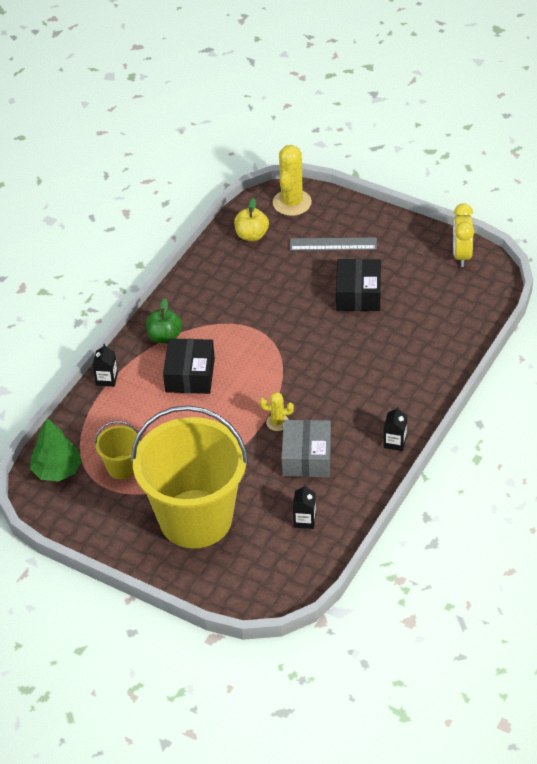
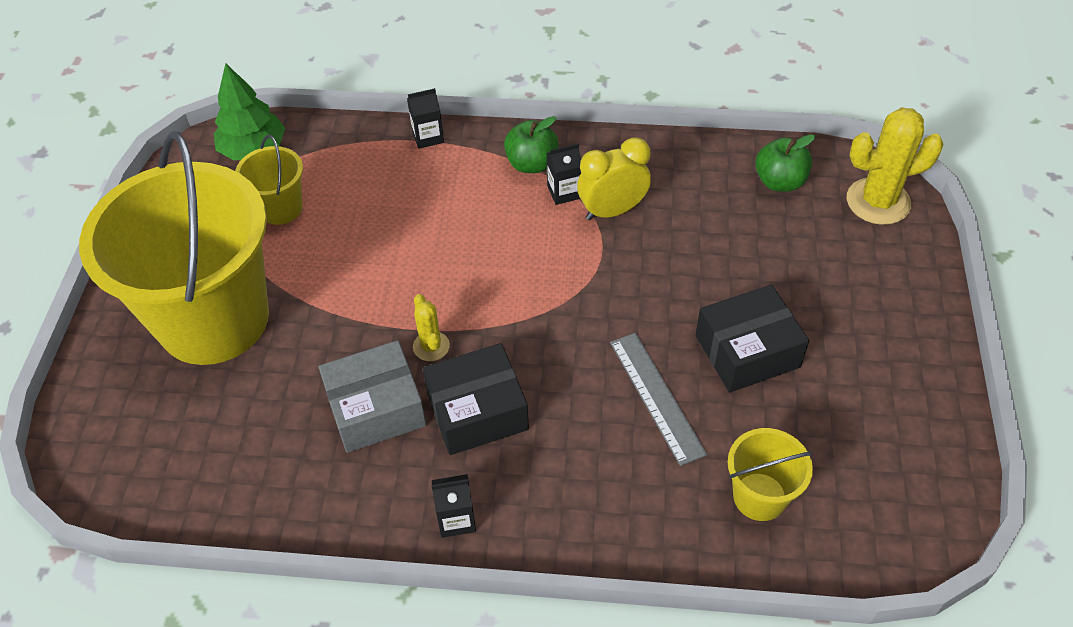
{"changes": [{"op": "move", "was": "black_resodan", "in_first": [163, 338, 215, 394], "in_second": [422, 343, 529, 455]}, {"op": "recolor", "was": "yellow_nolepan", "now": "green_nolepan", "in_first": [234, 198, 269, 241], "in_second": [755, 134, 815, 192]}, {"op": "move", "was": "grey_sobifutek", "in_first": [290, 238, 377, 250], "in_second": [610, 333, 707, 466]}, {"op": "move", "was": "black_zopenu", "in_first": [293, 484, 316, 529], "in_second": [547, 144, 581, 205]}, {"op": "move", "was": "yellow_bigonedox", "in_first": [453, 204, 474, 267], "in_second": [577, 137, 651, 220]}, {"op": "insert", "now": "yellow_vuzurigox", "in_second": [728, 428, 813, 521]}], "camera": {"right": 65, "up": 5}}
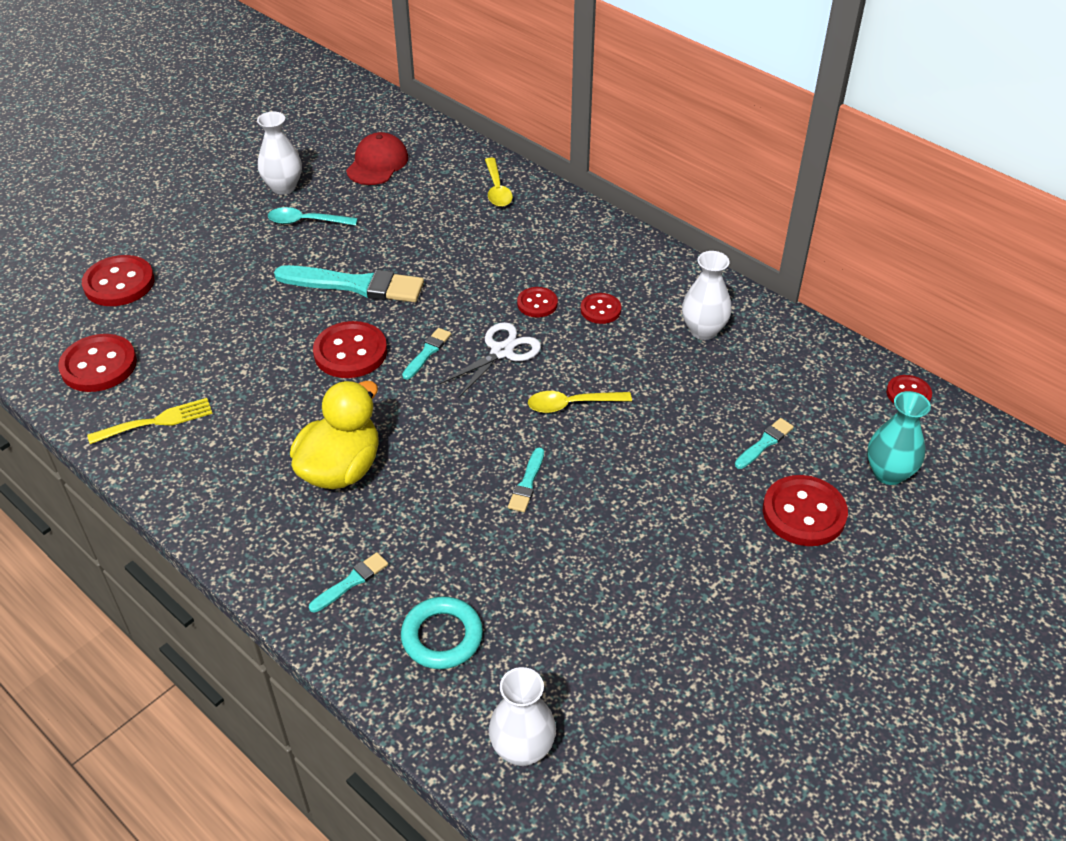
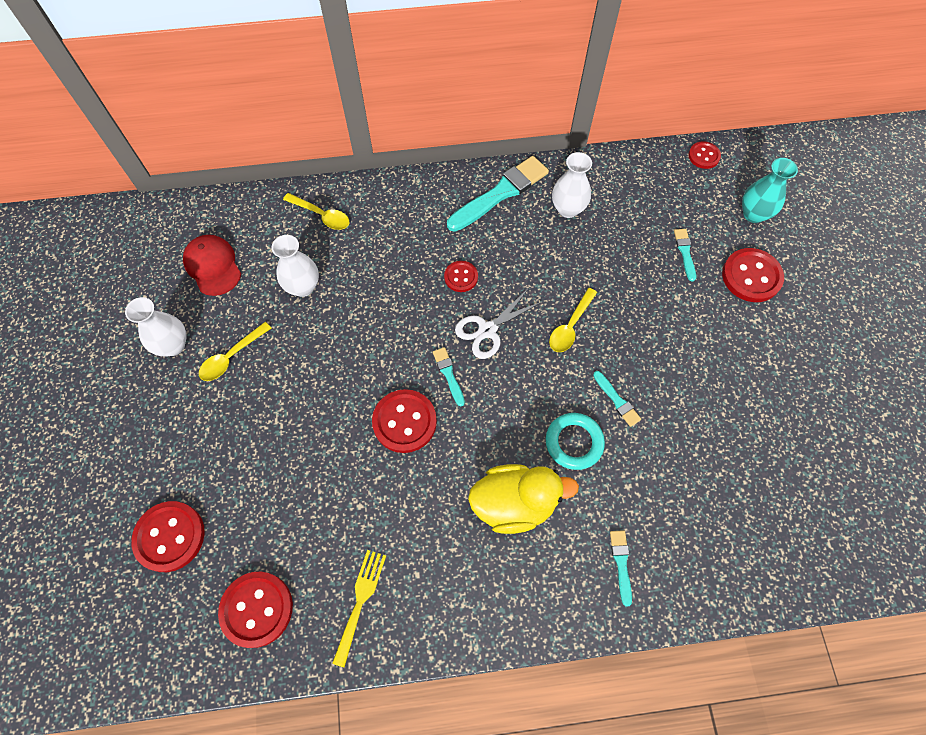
{"changes": [{"op": "recolor", "was": "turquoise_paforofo", "now": "yellow_paforofo", "in_first": [268, 207, 358, 226], "in_second": [199, 322, 271, 381]}, {"op": "move", "was": "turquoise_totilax", "in_first": [274, 265, 424, 302], "in_second": [447, 156, 549, 232]}, {"op": "rotate", "was": "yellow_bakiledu", "in_first": [290, 381, 379, 489], "in_second": [468, 464, 579, 534], "clockwise": 105}, {"op": "move", "was": "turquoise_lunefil", "in_first": [401, 596, 483, 669], "in_second": [546, 413, 605, 470]}, {"op": "rotate", "was": "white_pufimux", "in_first": [439, 322, 541, 397], "in_second": [455, 289, 542, 359], "clockwise": -120}, {"op": "move", "was": "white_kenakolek", "in_first": [488, 667, 556, 766], "in_second": [272, 235, 319, 297]}, {"op": "delete", "was": "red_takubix", "in_first": [580, 293, 621, 324]}], "camera": {"right": -50, "up": 20}}
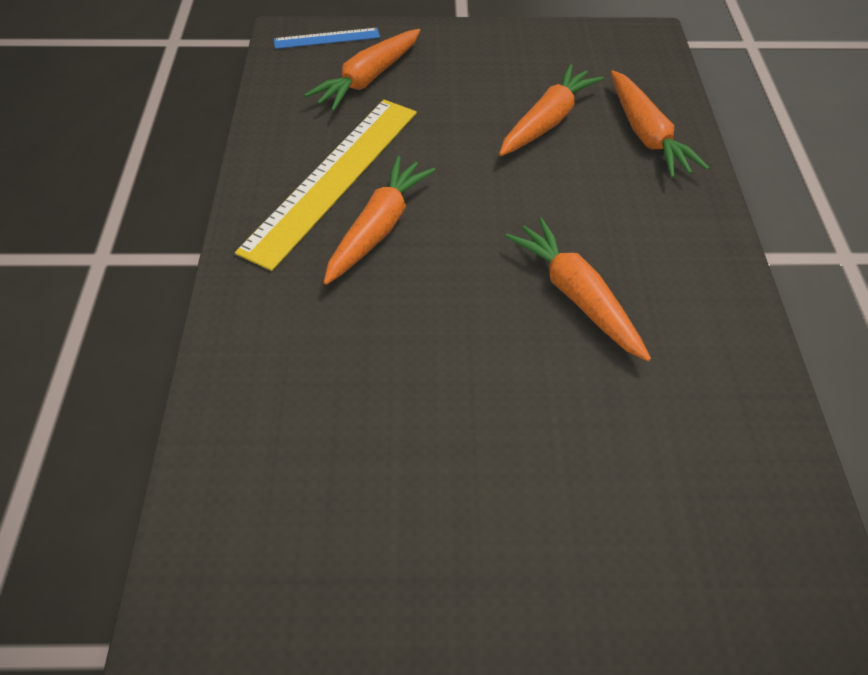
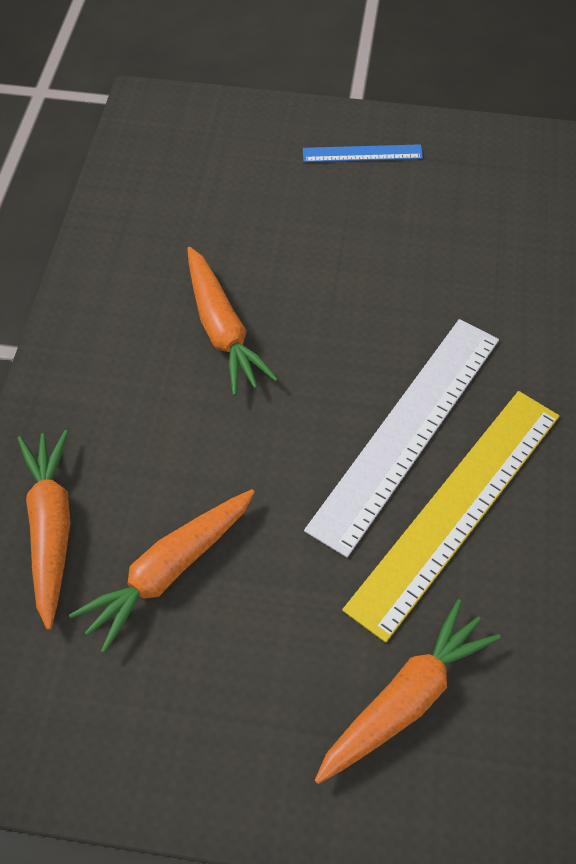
{"changes": [{"op": "move", "was": "blue_sobifutek", "in_first": [274, 28, 380, 49], "in_second": [303, 144, 423, 162]}, {"op": "replace", "was": "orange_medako", "now": "white_sobifutek", "in_first": [324, 156, 435, 285], "in_second": [304, 319, 499, 557]}], "camera": {"right": -170, "up": 5}}
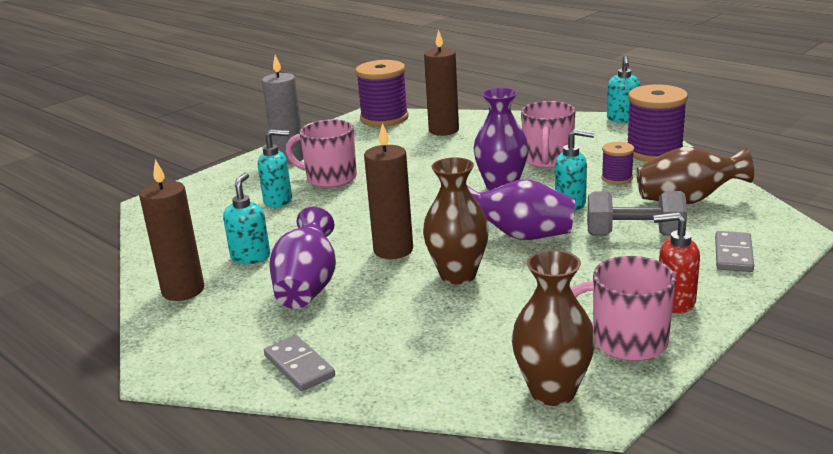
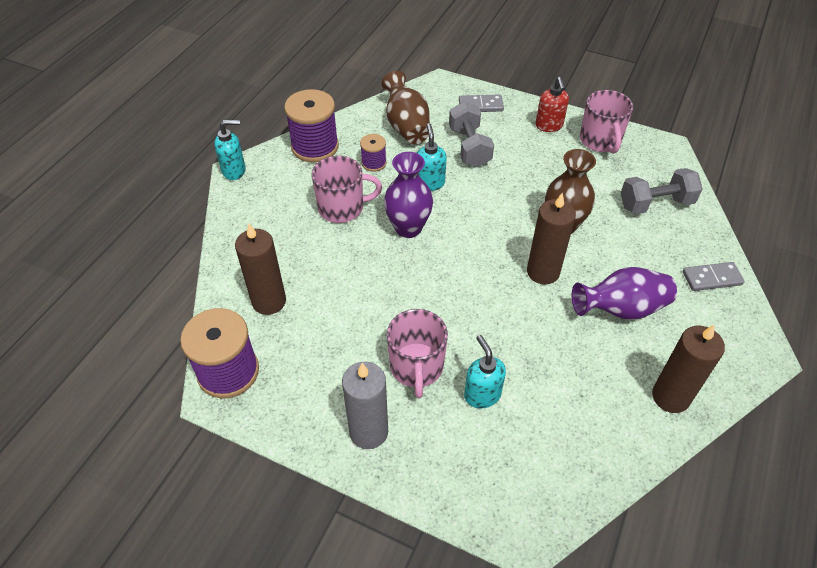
{"changes": [{"op": "delete", "was": "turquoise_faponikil", "in_first": [223, 172, 270, 264]}, {"op": "rotate", "was": "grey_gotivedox", "in_first": [264, 335, 335, 391], "in_second": [683, 262, 745, 291], "clockwise": 45}, {"op": "delete", "was": "purple_kenakolek", "in_first": [467, 179, 576, 240]}, {"op": "delete", "was": "brown_kenakolek", "in_first": [512, 250, 595, 406]}, {"op": "insert", "now": "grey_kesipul", "in_second": [621, 168, 703, 214]}], "camera": {"right": -110, "up": 25}}
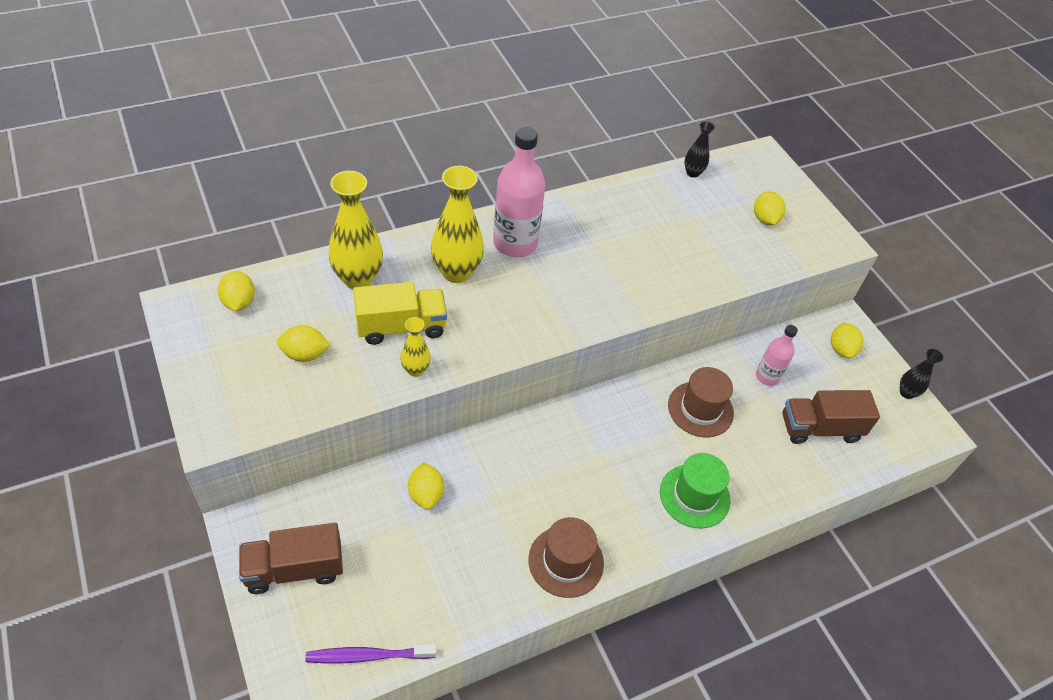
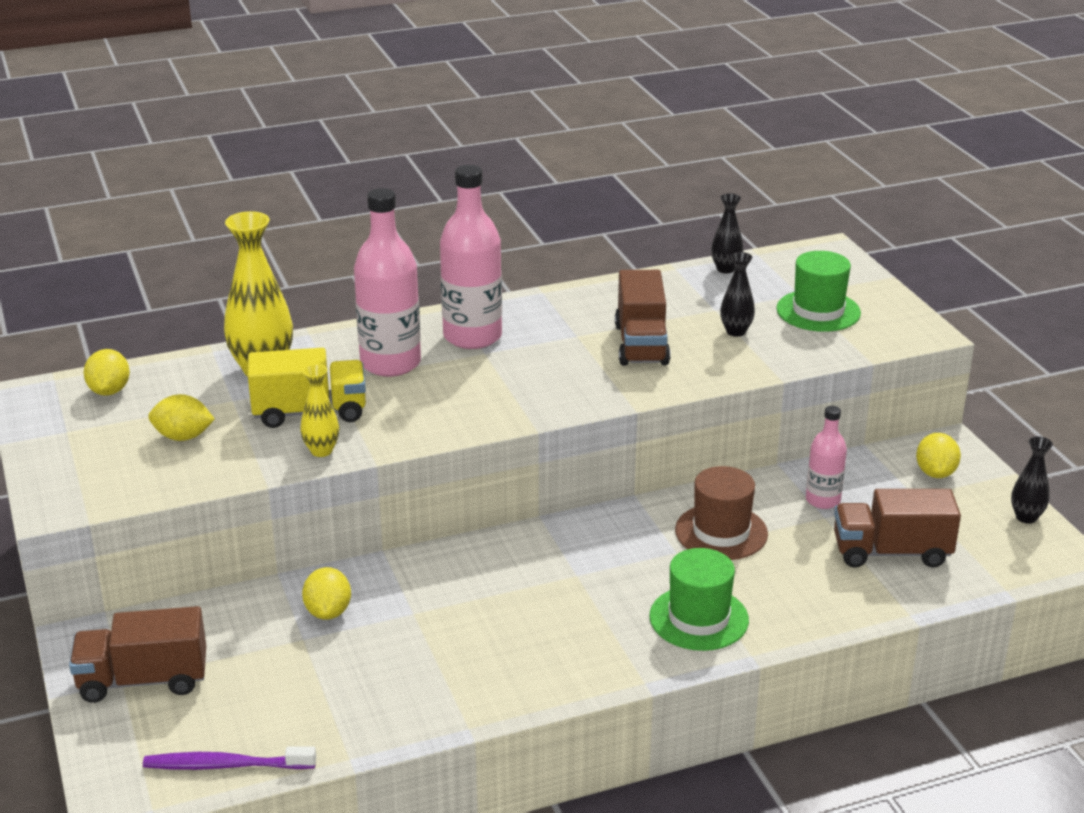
{"changes": [{"op": "replace", "was": "yellow_kenakolek", "now": "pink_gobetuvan", "in_first": [431, 166, 484, 283], "in_second": [354, 188, 421, 377]}, {"op": "delete", "was": "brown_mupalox", "in_first": [528, 517, 604, 598]}, {"op": "replace", "was": "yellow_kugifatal", "now": "green_mupalox", "in_first": [754, 192, 785, 225], "in_second": [776, 251, 861, 332]}, {"op": "insert", "now": "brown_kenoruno", "in_second": [615, 270, 671, 366]}, {"op": "insert", "now": "black_kenakolek", "in_second": [720, 252, 755, 337]}], "camera": {"right": 10, "up": -20}}
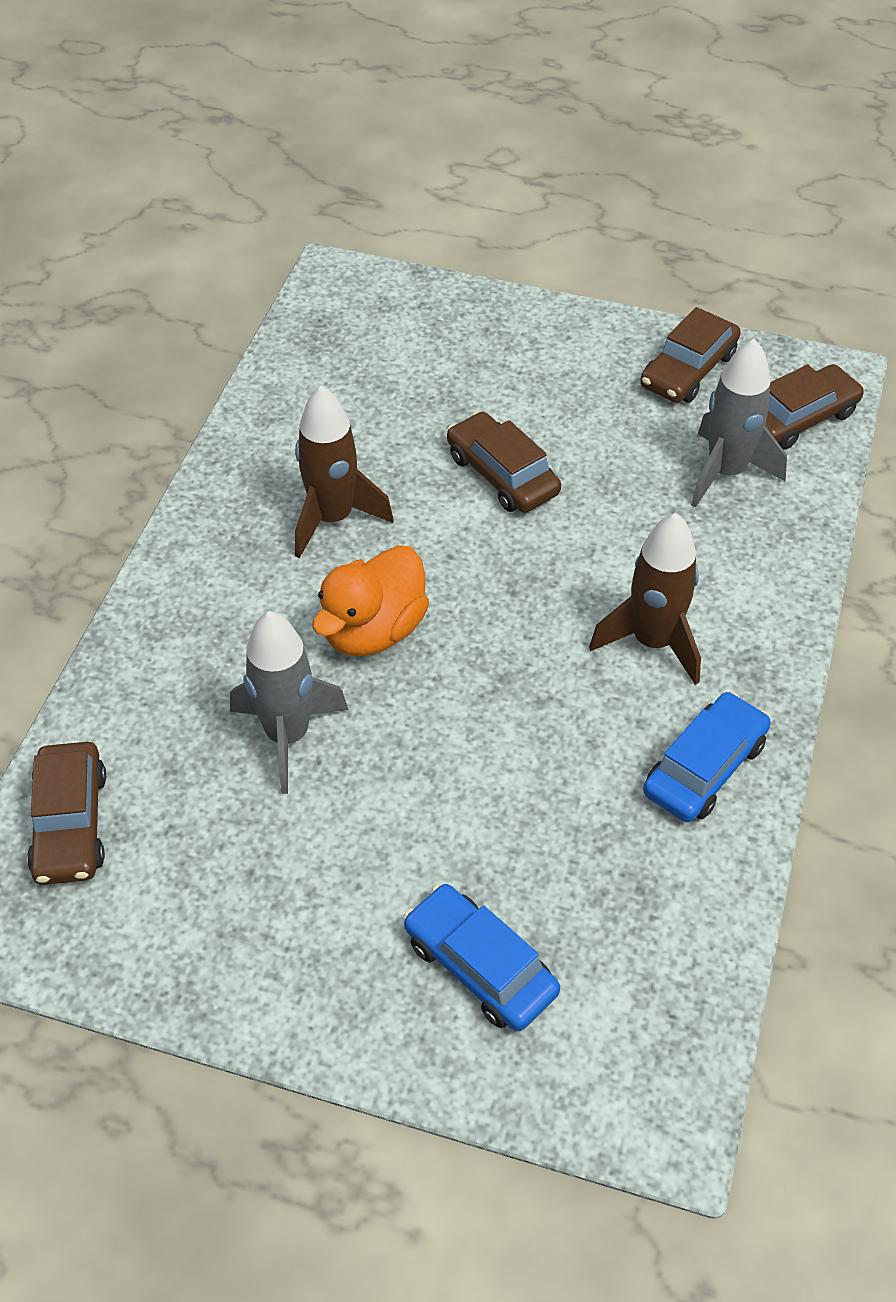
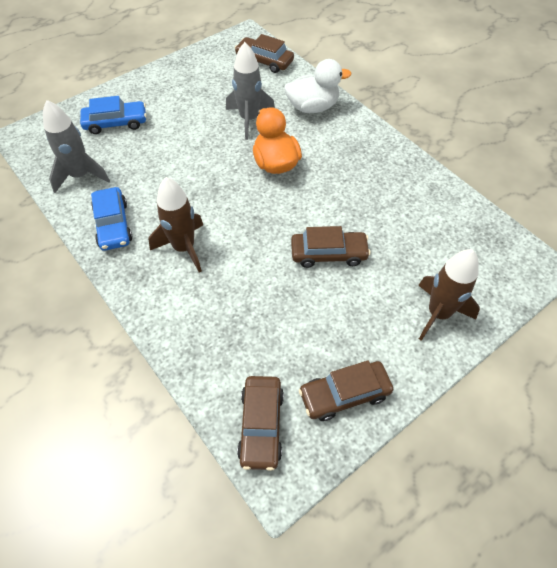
{"changes": [{"op": "move", "was": "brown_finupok", "in_first": [295, 386, 393, 558], "in_second": [418, 249, 480, 341]}, {"op": "rotate", "was": "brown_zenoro", "in_first": [640, 307, 741, 403], "in_second": [299, 360, 393, 421], "clockwise": -90}, {"op": "move", "was": "grey_finupok", "in_first": [691, 339, 787, 508], "in_second": [43, 100, 110, 193]}, {"op": "insert", "now": "white_bakiledu", "in_second": [284, 59, 351, 113]}], "camera": {"right": 125, "up": 5}}
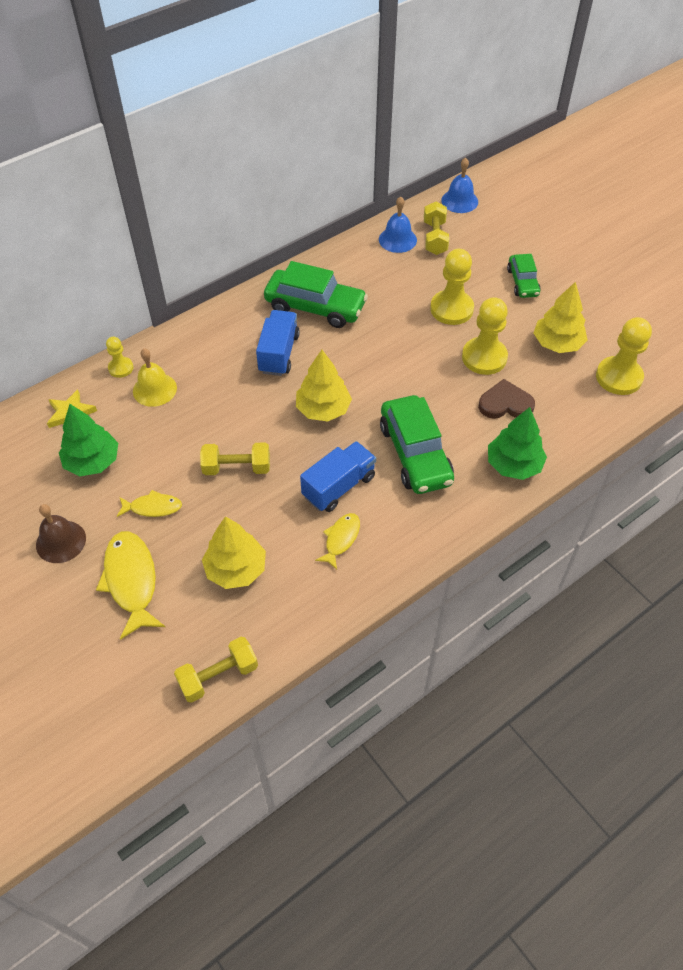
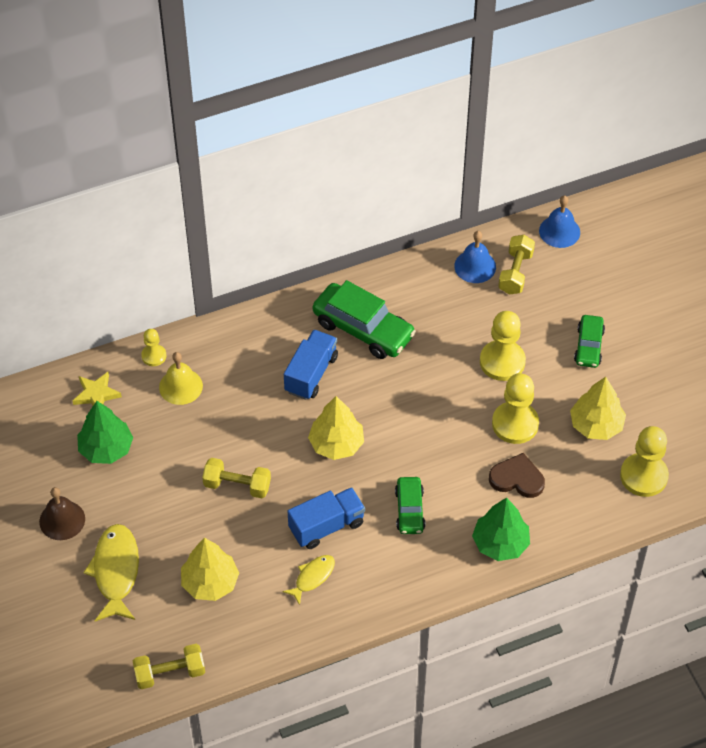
{"changes": [{"op": "delete", "was": "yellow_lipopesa", "in_first": [117, 490, 182, 517]}, {"op": "resize", "was": "green_zenoro", "in_first": [380, 395, 454, 494], "in_second": [395, 477, 425, 534], "ratio": 0.58}], "camera": {"right": 15, "up": 0}}
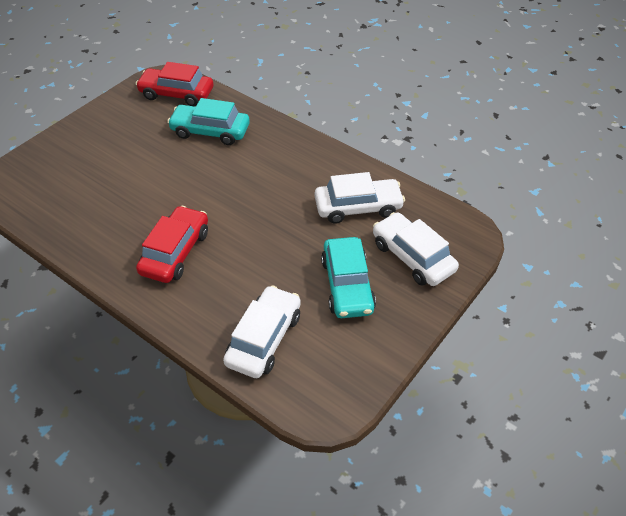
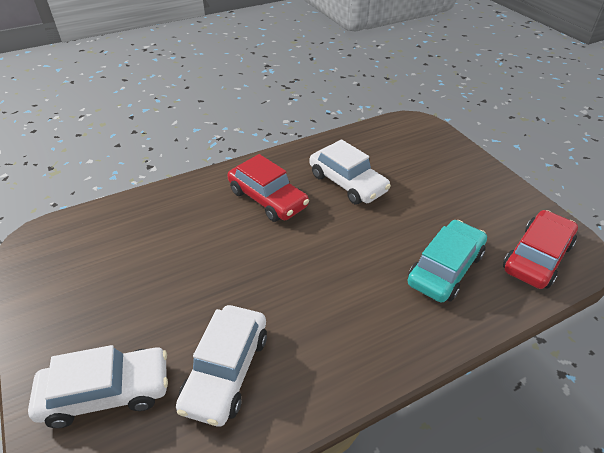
{"changes": [{"op": "move", "was": "white_zenoro", "in_first": [223, 285, 301, 378], "in_second": [309, 139, 391, 204]}, {"op": "delete", "was": "turquoise_zenoro", "in_first": [321, 237, 376, 318]}], "camera": {"right": 115, "up": -5}}
